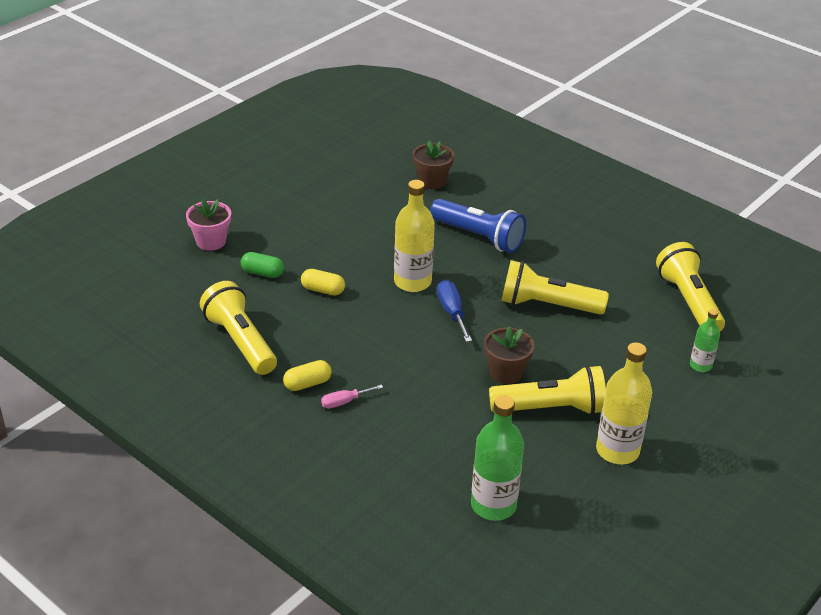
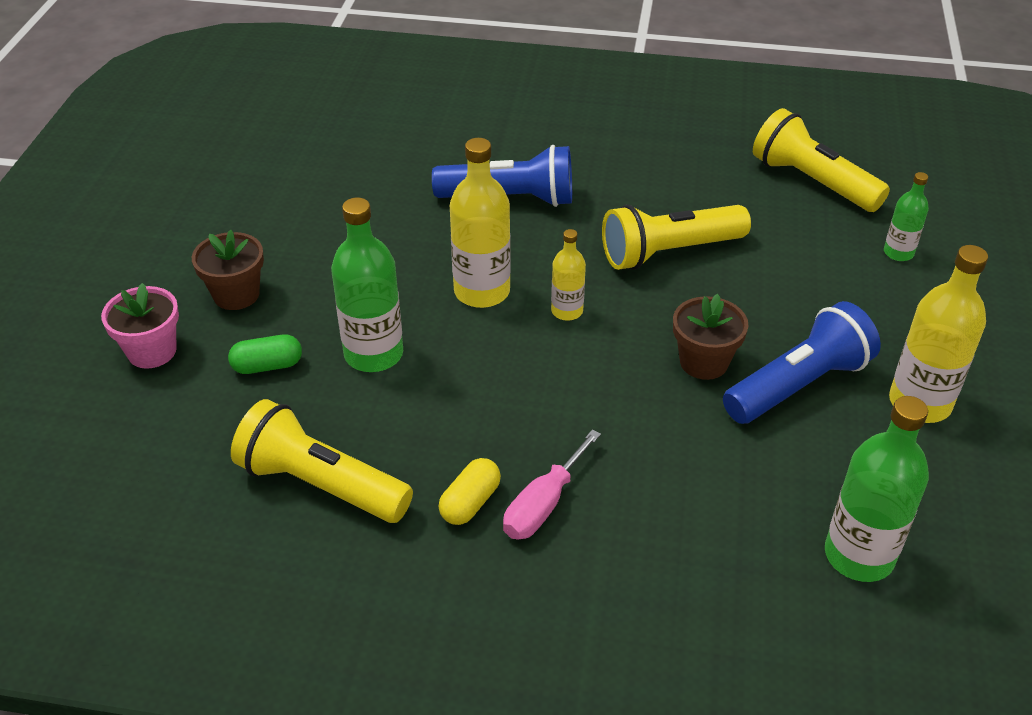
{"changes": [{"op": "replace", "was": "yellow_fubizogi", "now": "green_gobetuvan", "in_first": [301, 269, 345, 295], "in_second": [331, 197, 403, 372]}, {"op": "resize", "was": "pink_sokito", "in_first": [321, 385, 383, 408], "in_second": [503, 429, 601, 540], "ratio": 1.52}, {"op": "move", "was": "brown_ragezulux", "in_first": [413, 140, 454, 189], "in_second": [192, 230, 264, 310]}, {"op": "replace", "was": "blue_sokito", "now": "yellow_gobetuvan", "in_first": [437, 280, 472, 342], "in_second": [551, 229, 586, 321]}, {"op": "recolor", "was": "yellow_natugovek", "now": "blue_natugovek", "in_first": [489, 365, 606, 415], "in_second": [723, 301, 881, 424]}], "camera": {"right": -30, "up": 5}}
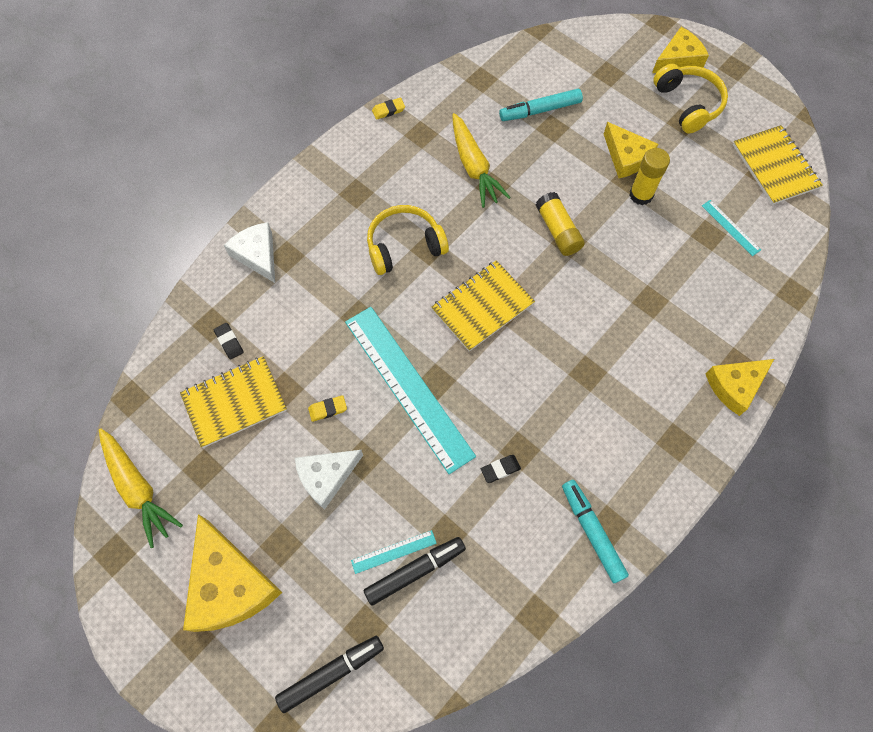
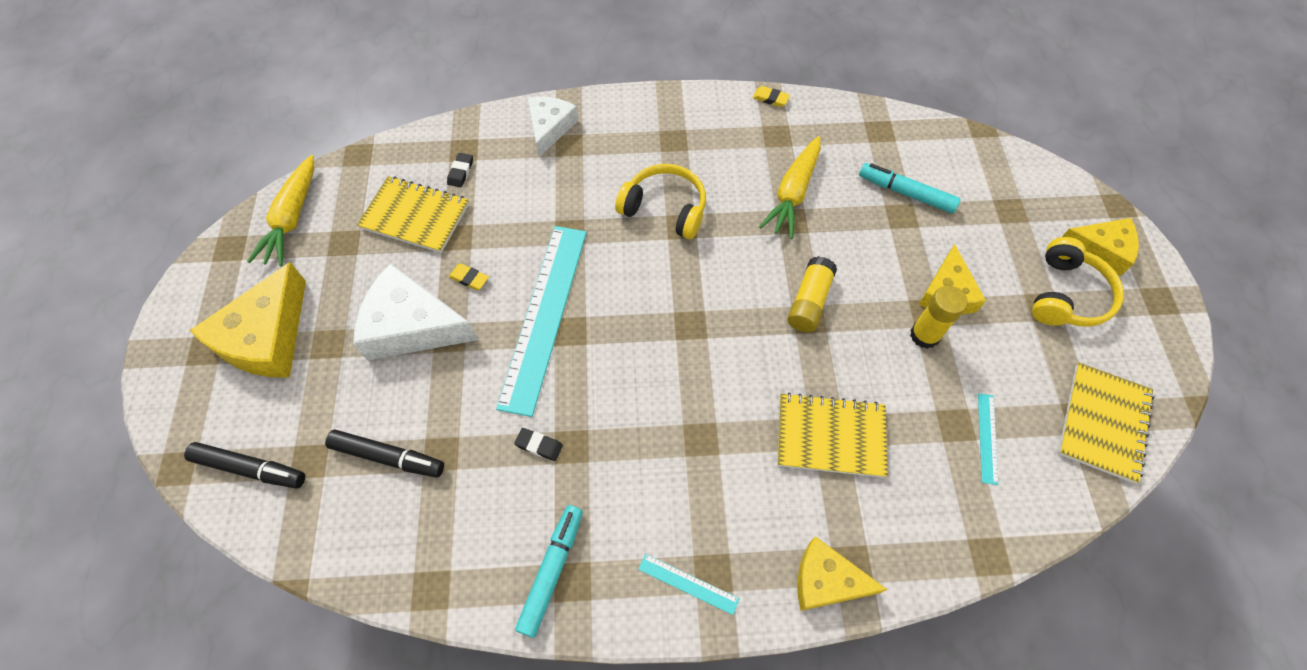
{"changes": [{"op": "resize", "was": "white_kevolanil", "in_first": [295, 450, 363, 509], "in_second": [353, 263, 478, 360], "ratio": 1.57}, {"op": "move", "was": "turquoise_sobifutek", "in_first": [351, 530, 437, 574], "in_second": [638, 554, 740, 615]}, {"op": "move", "was": "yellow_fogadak", "in_first": [431, 260, 535, 352], "in_second": [777, 393, 888, 478]}], "camera": {"right": 45, "up": -5}}
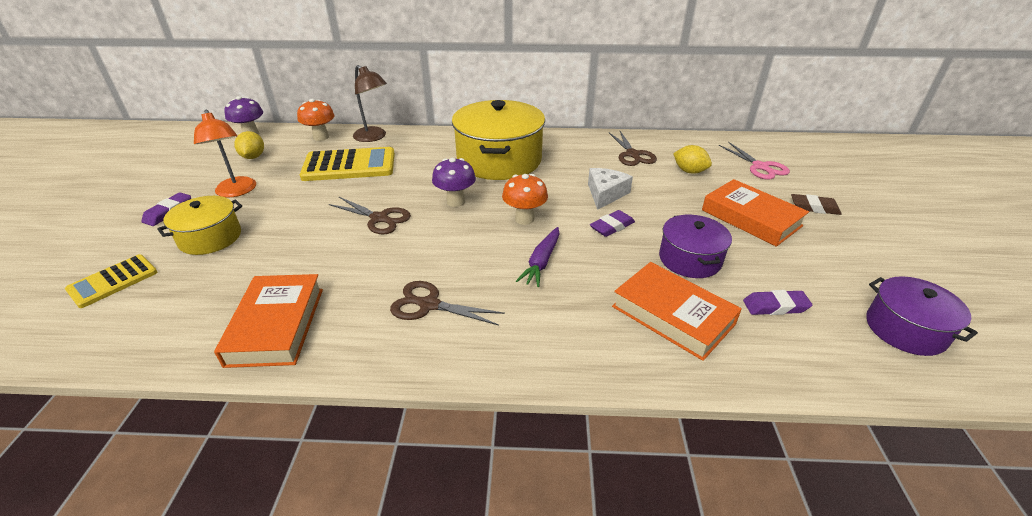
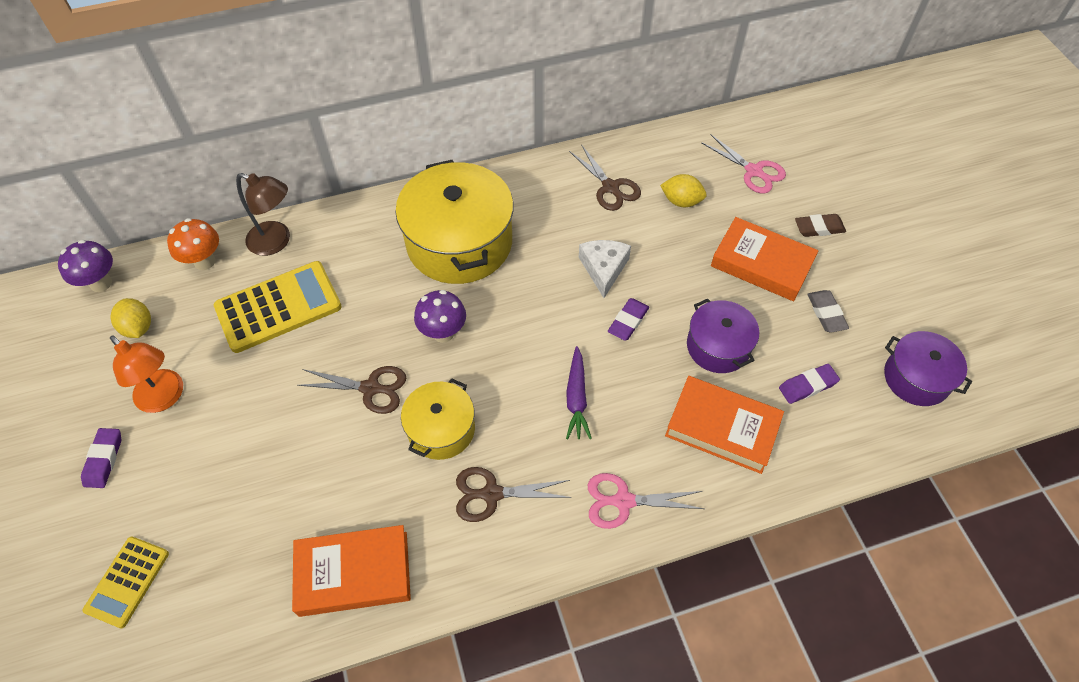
{"changes": [{"op": "move", "was": "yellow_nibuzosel", "in_first": [157, 196, 242, 255], "in_second": [401, 378, 475, 460]}, {"op": "rotate", "was": "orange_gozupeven", "in_first": [214, 274, 323, 368], "in_second": [292, 525, 411, 617], "clockwise": -75}, {"op": "delete", "was": "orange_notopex", "in_first": [502, 174, 548, 225]}, {"op": "insert", "now": "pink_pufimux", "in_second": [588, 473, 704, 529]}, {"op": "insert", "now": "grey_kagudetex", "in_second": [807, 290, 849, 333]}], "camera": {"right": -20, "up": 20}}
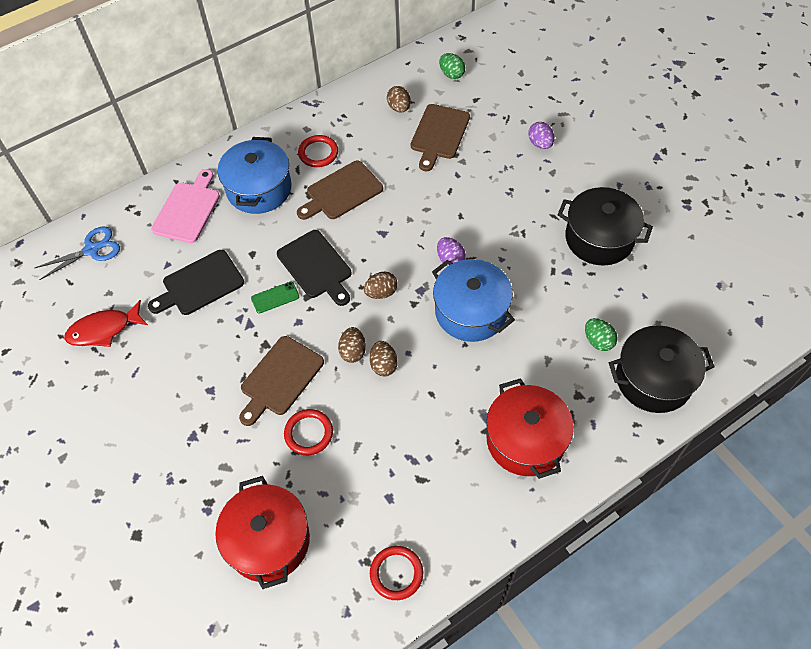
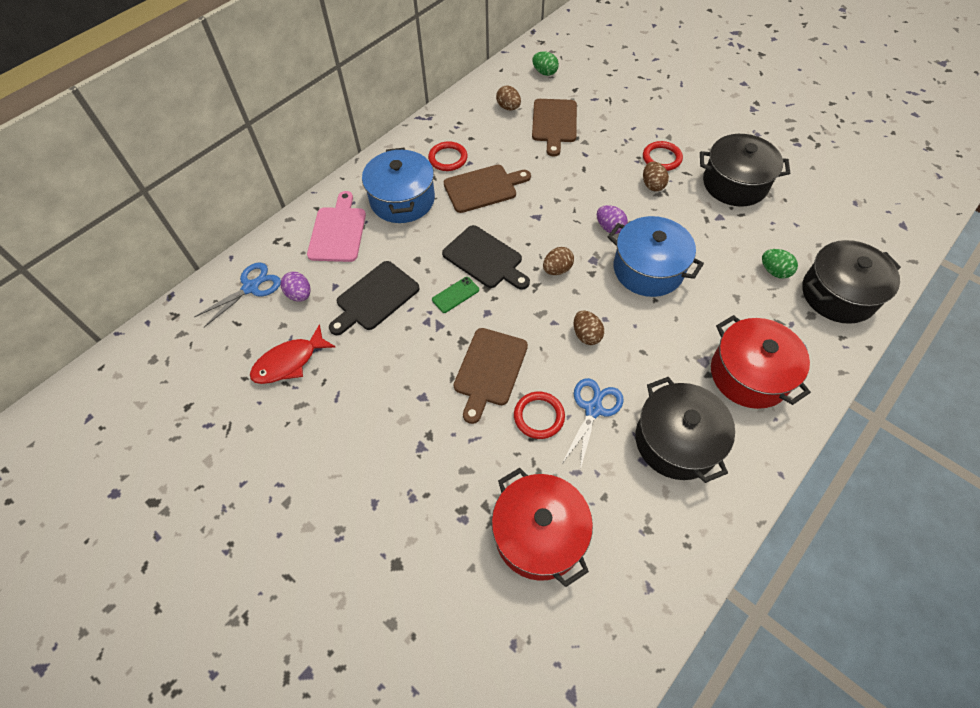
{"changes": [{"op": "rotate", "was": "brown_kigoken", "in_first": [297, 161, 383, 220], "in_second": [444, 165, 531, 213], "clockwise": -150}, {"op": "move", "was": "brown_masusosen", "in_first": [338, 327, 366, 363], "in_second": [643, 161, 669, 191]}, {"op": "move", "was": "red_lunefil", "in_first": [370, 546, 423, 600], "in_second": [643, 141, 683, 171]}, {"op": "move", "was": "purple_masusosen", "in_first": [528, 122, 554, 149], "in_second": [280, 272, 311, 302]}, {"op": "insert", "now": "blue_pufimux", "in_second": [563, 378, 624, 470]}, {"op": "insert", "now": "black_nibuzosel", "in_second": [636, 377, 735, 483]}], "camera": {"right": -15, "up": 0}}
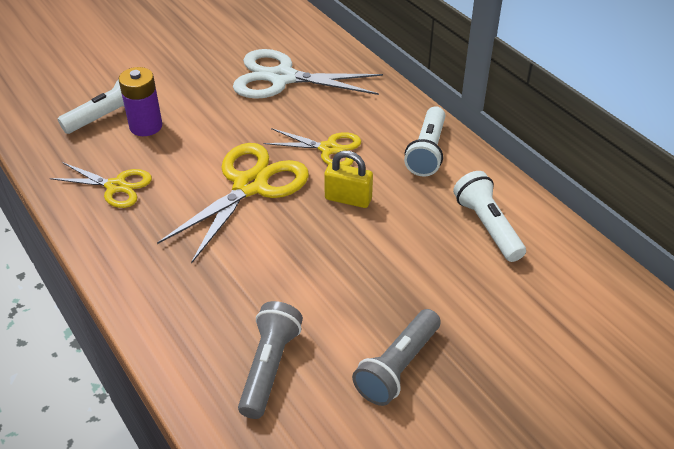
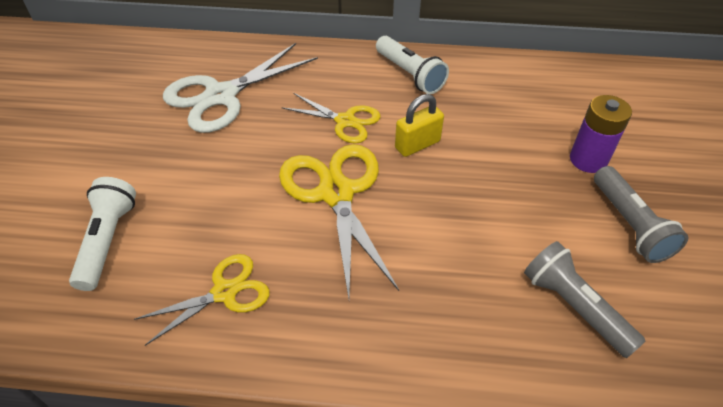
{"changes": [{"op": "move", "was": "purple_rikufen", "in_first": [118, 67, 162, 136], "in_second": [570, 95, 632, 173]}, {"op": "rotate", "was": "yellow_pufimux", "in_first": [263, 128, 362, 166], "in_second": [281, 93, 381, 144], "clockwise": 60}, {"op": "delete", "was": "white_natugovek", "in_first": [453, 171, 526, 262]}], "camera": {"right": -50, "up": 5}}
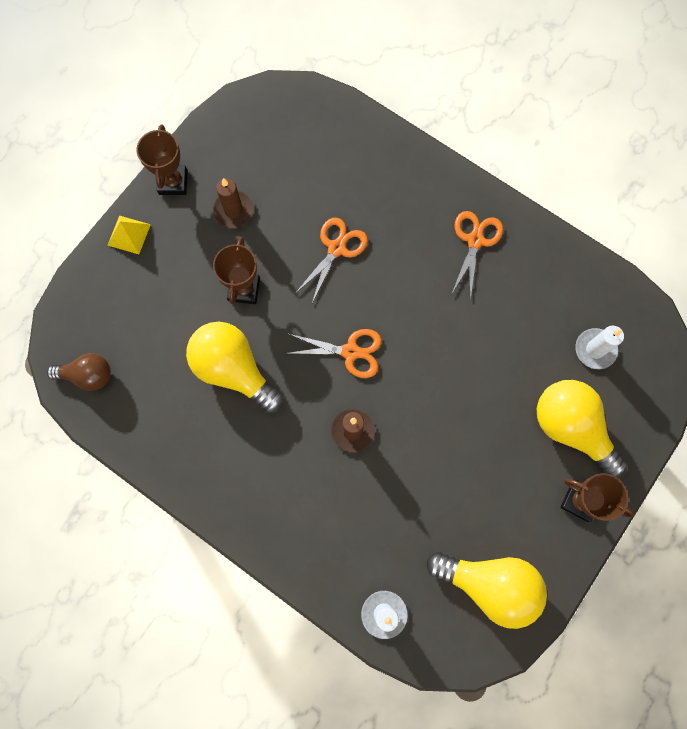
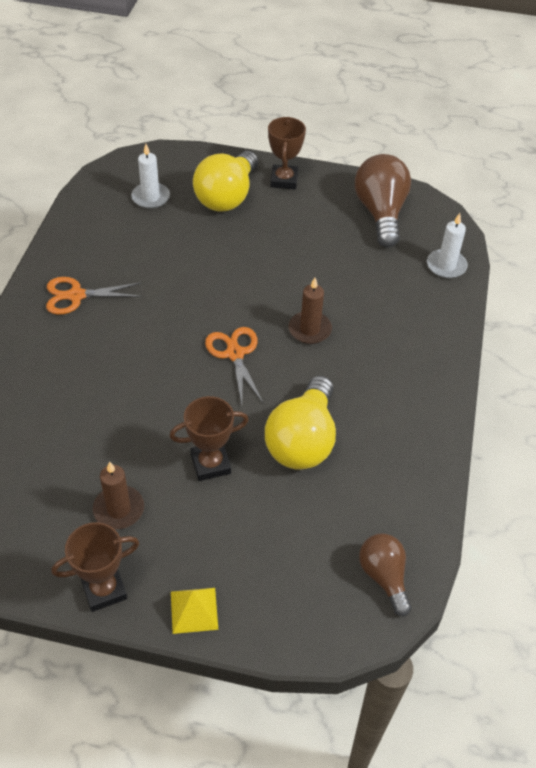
{"changes": [{"op": "delete", "was": "orange_pufimux", "in_first": [296, 217, 368, 303]}, {"op": "recolor", "was": "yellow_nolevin", "now": "brown_nolevin", "in_first": [426, 552, 547, 629], "in_second": [355, 154, 411, 248]}], "camera": {"right": -115, "up": -25}}
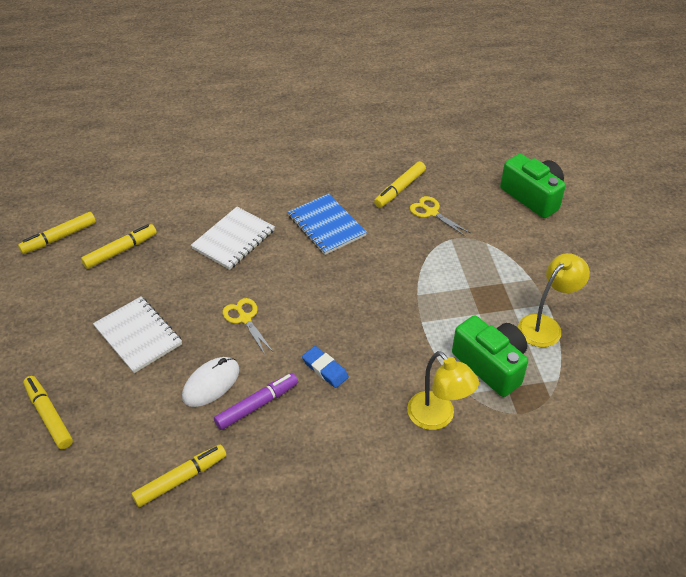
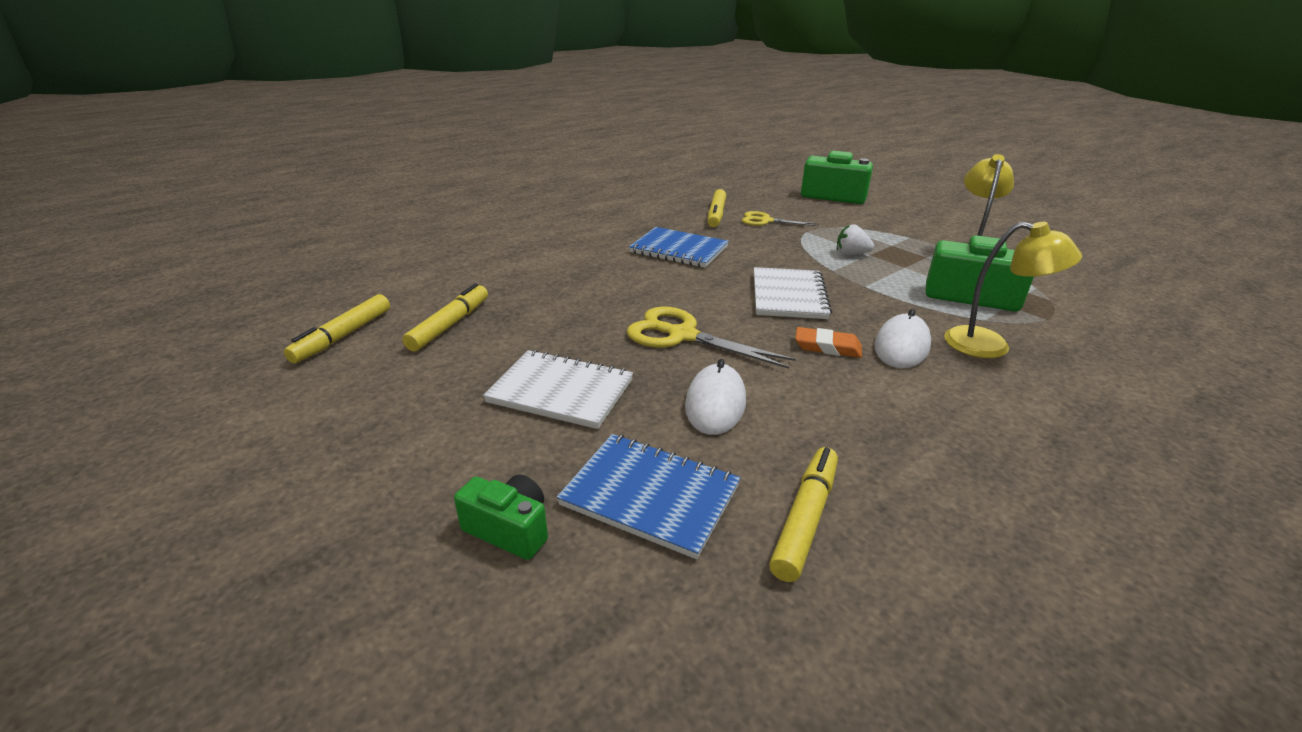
{"changes": [{"op": "replace", "was": "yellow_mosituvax", "now": "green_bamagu", "in_first": [23, 376, 73, 449], "in_second": [454, 475, 548, 560]}, {"op": "move", "was": "white_fogadak", "in_first": [191, 207, 275, 270], "in_second": [754, 267, 832, 319]}, {"op": "delete", "was": "purple_mosituvax", "in_first": [214, 373, 298, 430]}, {"op": "resize", "was": "yellow_pufimux", "in_first": [223, 298, 273, 354], "in_second": [627, 306, 796, 369], "ratio": 1.56}, {"op": "recolor", "was": "blue_kagudetex", "now": "orange_kagudetex", "in_first": [302, 346, 349, 388], "in_second": [795, 327, 862, 358]}, {"op": "insert", "now": "blue_fogadak", "in_second": [557, 434, 740, 559]}, {"op": "insert", "now": "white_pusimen", "in_second": [837, 224, 874, 255]}, {"op": "insert", "now": "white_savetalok", "in_second": [874, 309, 931, 368]}], "camera": {"right": -30, "up": -15}}
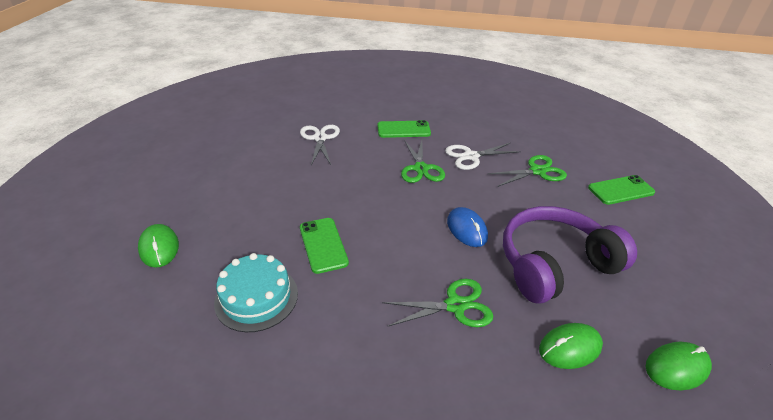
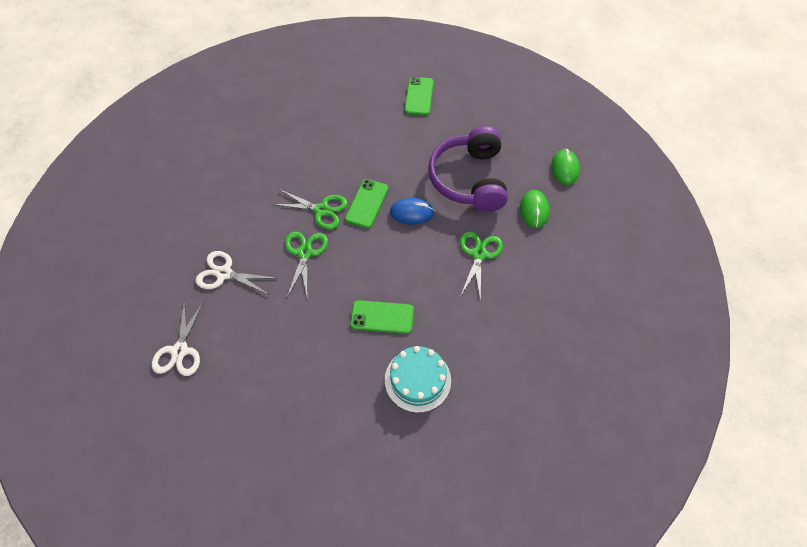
{"changes": [{"op": "delete", "was": "green_savetalok", "in_first": [138, 224, 179, 268]}, {"op": "move", "was": "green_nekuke", "in_first": [377, 120, 431, 138], "in_second": [345, 179, 389, 228]}, {"op": "move", "was": "white_pufimux", "in_first": [445, 143, 521, 170], "in_second": [152, 299, 204, 376]}, {"op": "move", "was": "green_pufimux", "in_first": [488, 155, 567, 187], "in_second": [285, 232, 328, 300]}], "camera": {"right": -65, "up": 20}}
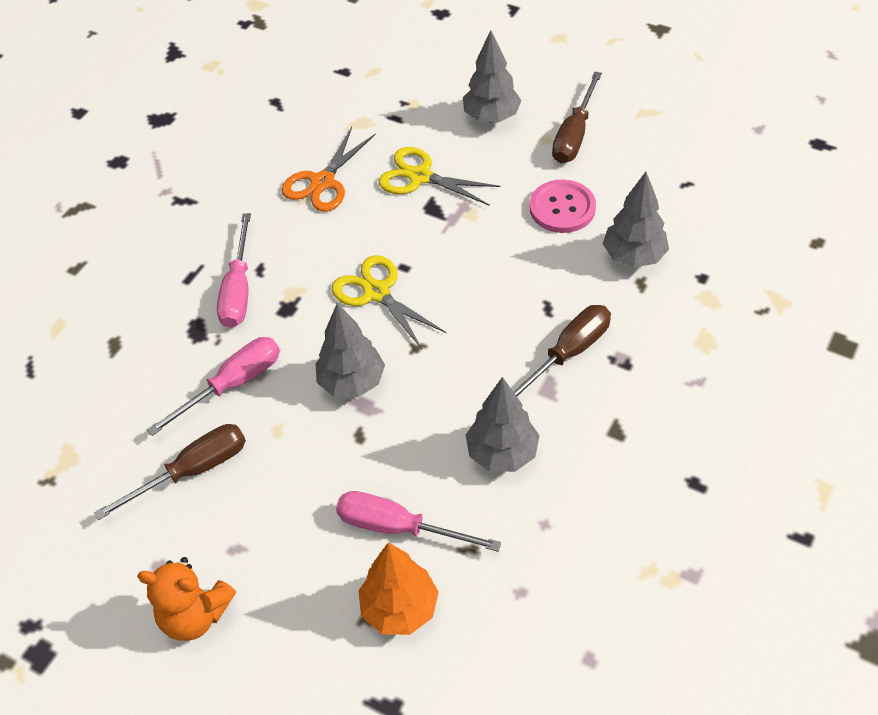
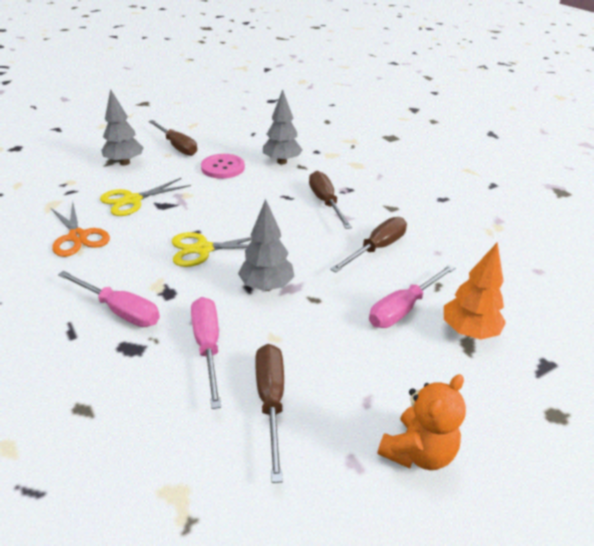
{"changes": [{"op": "replace", "was": "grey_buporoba", "now": "brown_sokito", "in_first": [466, 377, 539, 472], "in_second": [330, 217, 407, 273]}], "camera": {"right": -65, "up": -15}}
